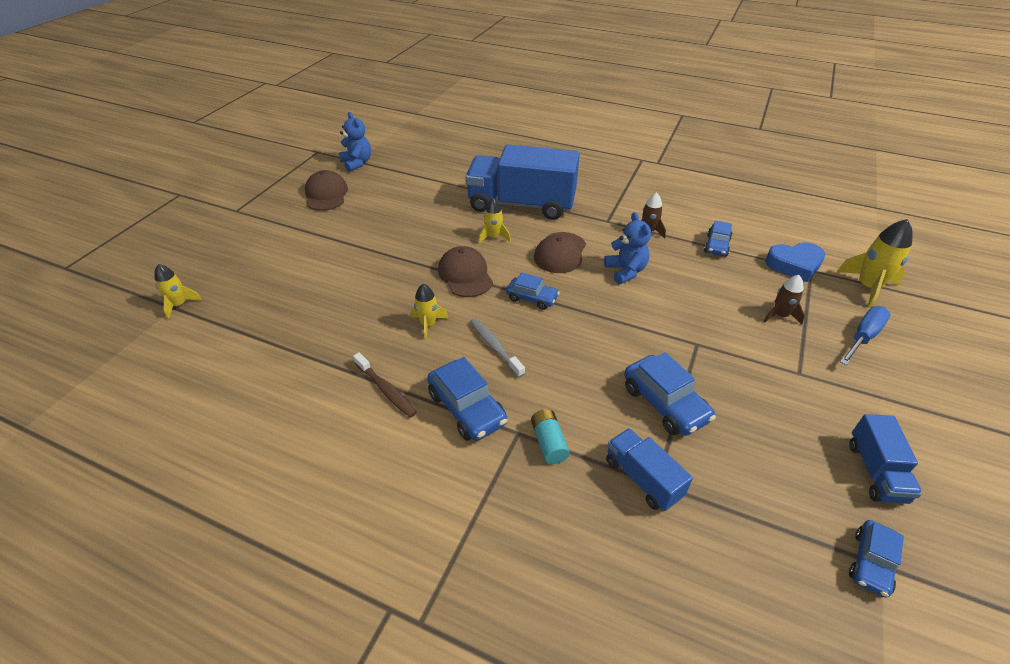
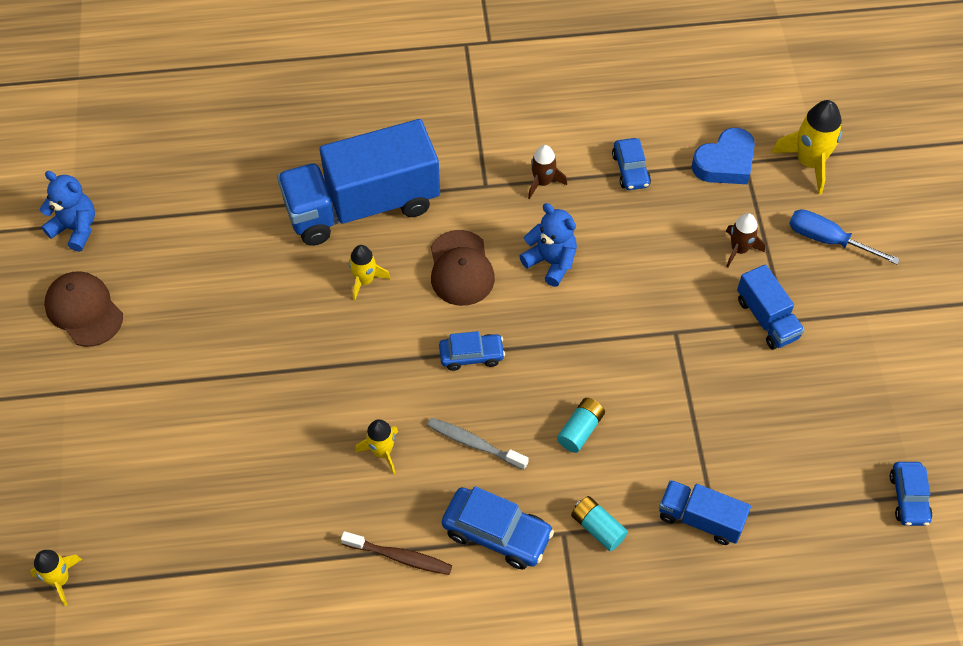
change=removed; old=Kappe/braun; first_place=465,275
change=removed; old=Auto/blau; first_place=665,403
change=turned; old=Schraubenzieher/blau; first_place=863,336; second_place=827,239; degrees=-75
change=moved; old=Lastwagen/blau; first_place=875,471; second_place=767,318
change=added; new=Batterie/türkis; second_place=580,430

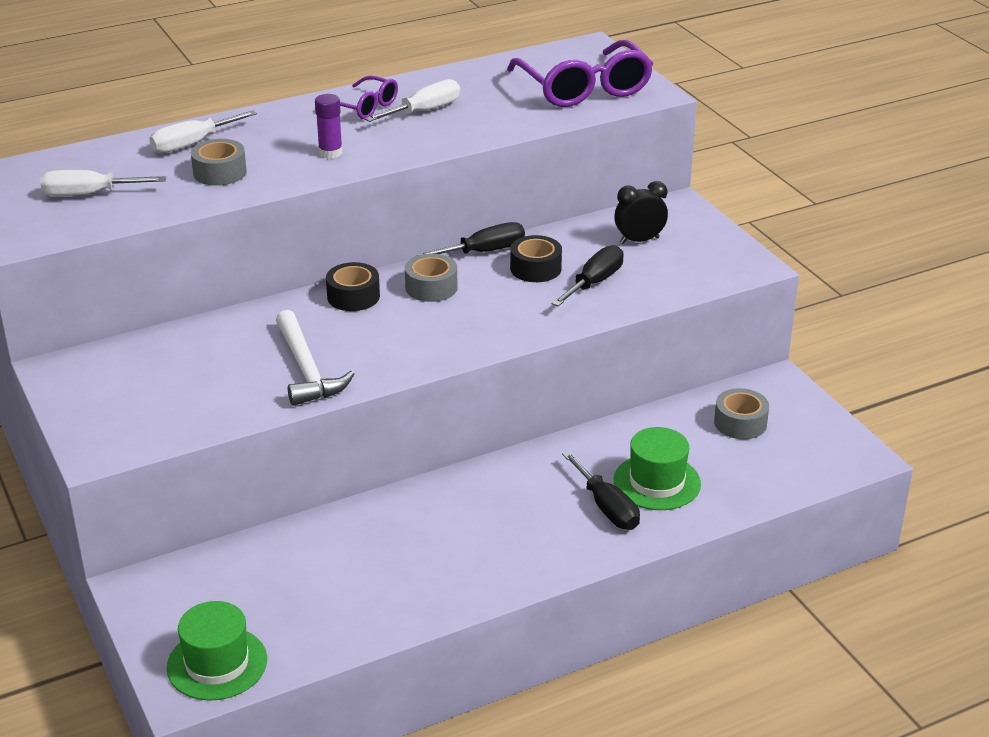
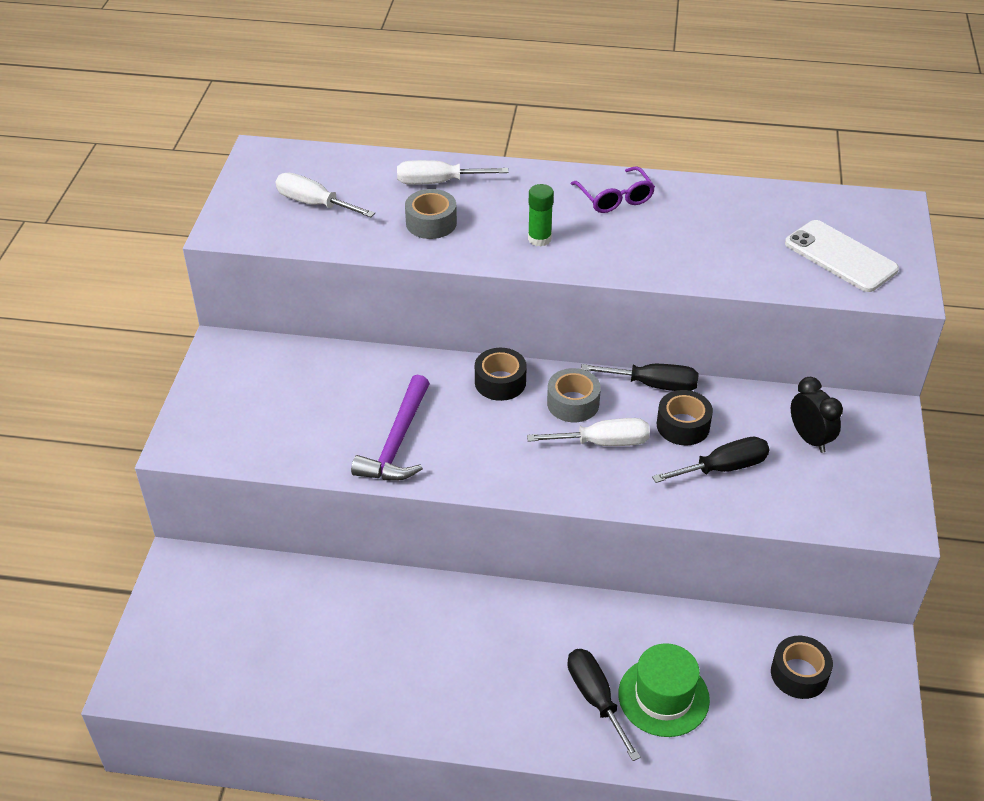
change=removed; old=Hut/grün; first_place=217,663
change=recoloured; old=Hammer/weiß; new=Hammer/lila; first_place=307,369; second_place=397,442
change=recoloured; old=Klebestift/lila; new=Klebestift/grün; first_place=330,152; second_place=539,239
change=moved; old=Schraubenzieher/weiß; first_place=424,111; second_place=603,442
change=replaced; old=Brille/lila; new=Handy/weiß; first_place=583,88; second_place=840,256
change=turned; old=Schraubenzieher/schwarz; first_place=607,507; second_place=595,698; degrees=150
change=turned; old=Wecker/schwarz; first_place=639,240; second_place=809,439; degrees=45
change=recoloured; old=Klebeband/grau; new=Klebeband/schwarz; first_place=740,423; second_place=799,674

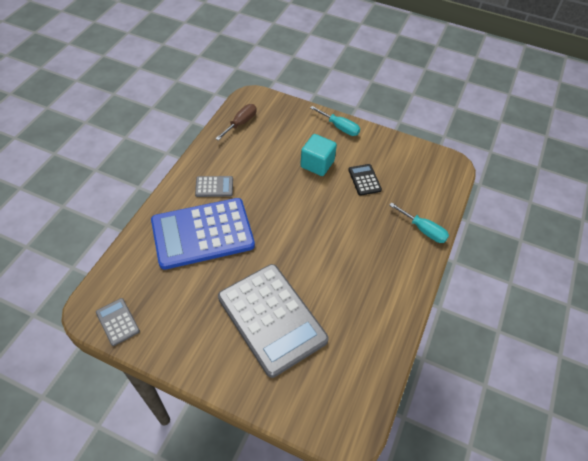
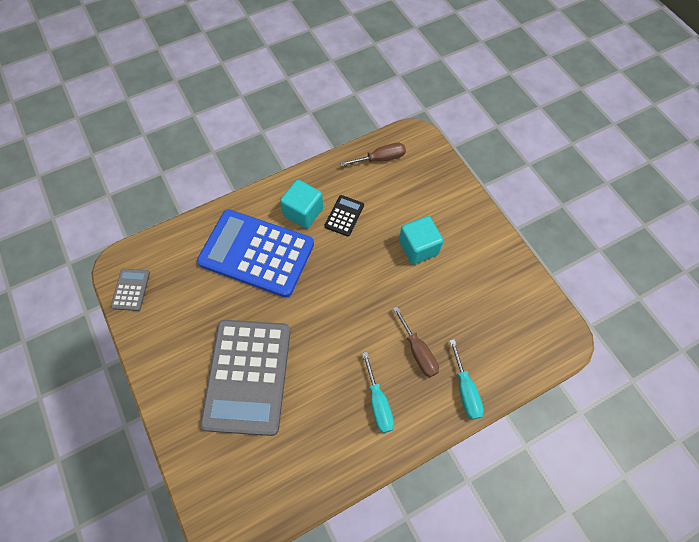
change=replaced; old=Taschenrechner/grau; new=Kubus/türkis; first_place=214,187; second_place=303,212
change=moved; old=Schraubenzieher/türkis; first_place=339,127; second_place=378,403
change=moved; old=Taschenrechner/schwarz; first_place=364,180; second_place=344,216
change=added; new=Schraubenzieher/braun; second_place=418,351

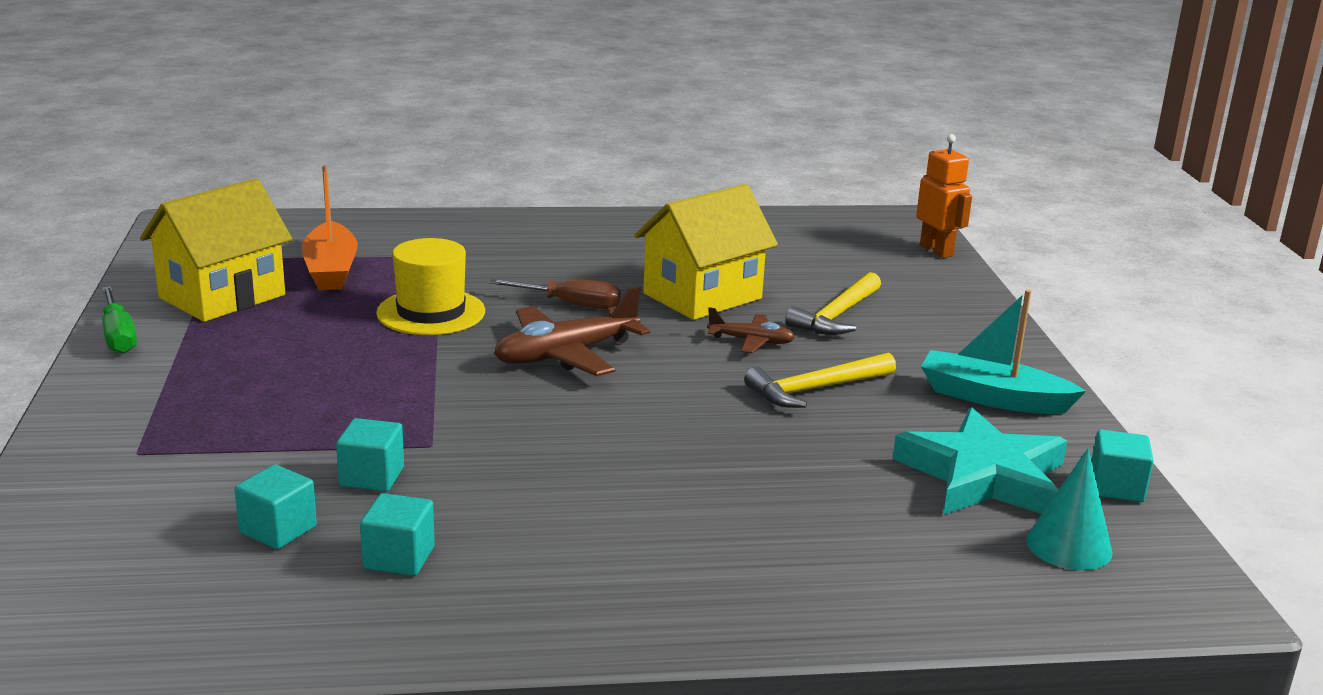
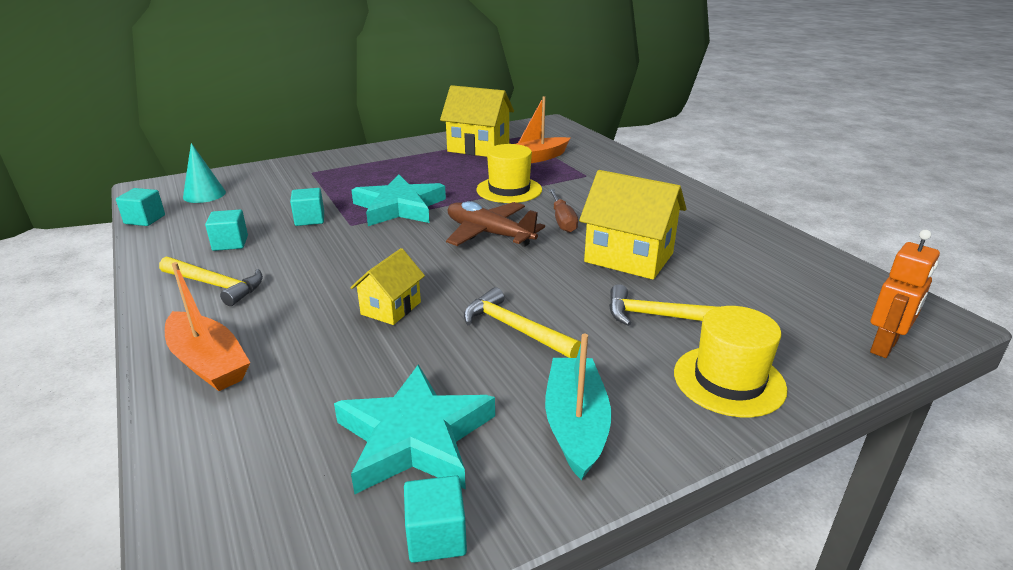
change=removed; old=Schraubenzieher/grün; first_place=118,336
change=moved; old=Kubus/türkis; first_place=278,530; second_place=145,219
change=removed; old=Flugzeug/braun; first_place=751,341
change=moved; old=Kegel/türkis; first_place=1069,546; second_place=204,194
change=added; new=Hammer/gelb; second_place=215,285
change=added; new=Boot/orange; second_place=208,362
change=added; new=Haus/gelb; second_place=391,308
change=added; new=Stern/türkis; second_place=399,207
change=added; new=Hut/gelb; second_place=729,380

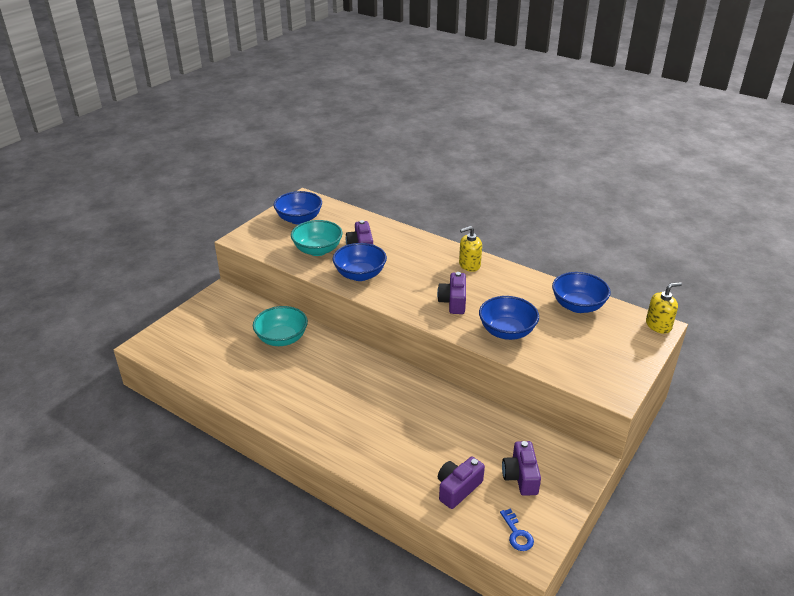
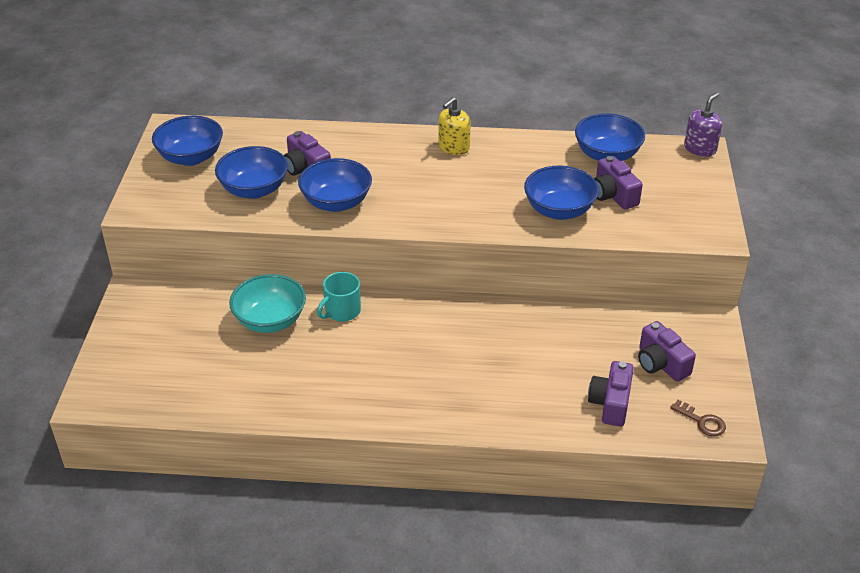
change=recoloured; old=Schüssel/türkis; new=Schüssel/blau; first_place=317,250; second_place=254,190
change=moved; old=Kamera/lila; first_place=453,302; second_place=613,195
change=recoloured; old=Schlüssel/blau; new=Schlüssel/braun; first_place=517,534; second_place=702,421
change=recoloured; old=Seifenspender/gelb; new=Seifenspender/lila; first_place=658,325; second_place=700,149
change=added; new=Tasse/türkis; second_place=341,311

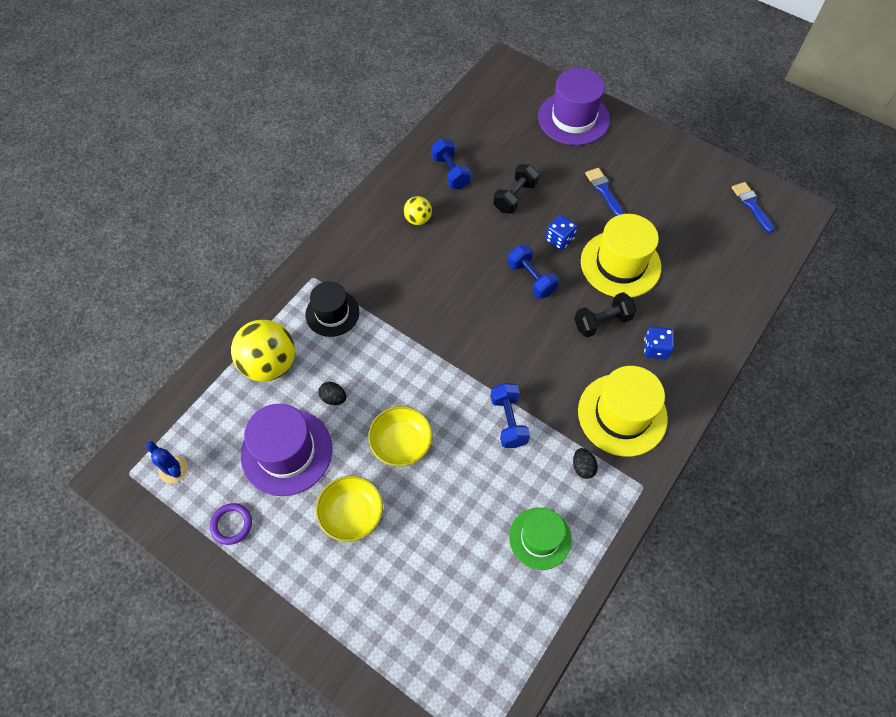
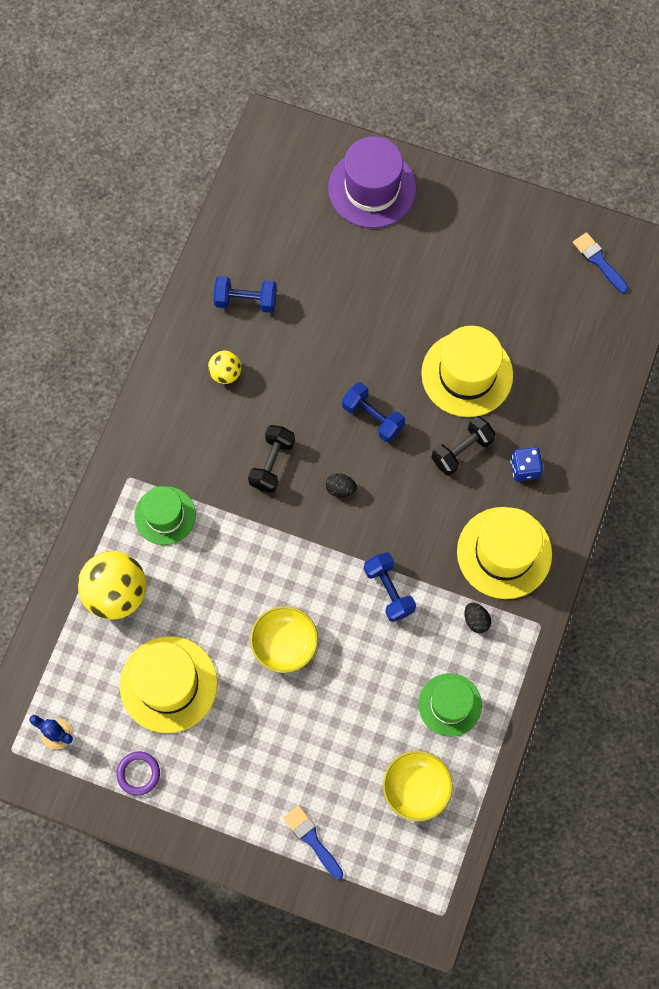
change=recoloured; old=Hut/lila; new=Hut/gelb; first_place=287,452; second_place=168,684
change=recoloured; old=Hut/schwarz; new=Hut/grün; first_place=332,313; second_place=165,515
change=moved; old=Schüssel/gelb; first_place=352,514; second_place=416,788
change=moved; old=Ei/schwarz; first_place=333,398; second_place=340,489
change=turned; old=Hantel/blau; first_place=450,172; second_place=246,300; degrees=-45
change=moved; old=Hantel/schwarz; first_place=515,197; second_place=272,463
change=removed; old=Spielwürfel/blau; first_place=559,239
change=moved; old=Pinsel/blau; first_place=603,190; second_place=312,839

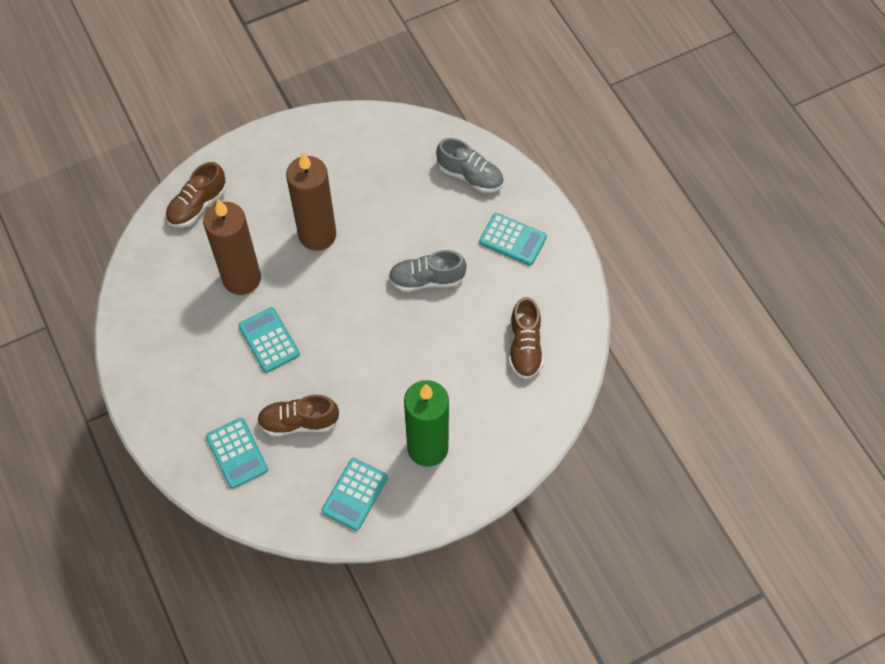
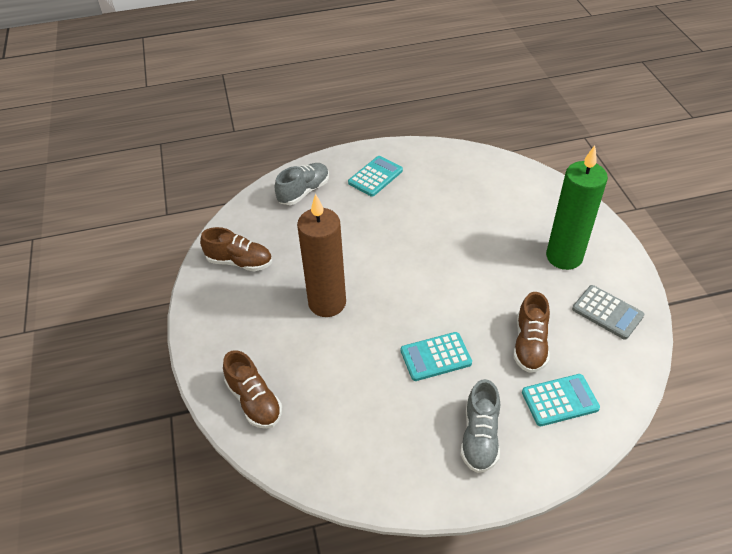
change=removed; old=Kerze/braun; first_place=242,278
change=recoloured; old=Taschenrechner/türkis; new=Taschenrechner/grau; first_place=355,494; second_place=607,312
change=moved; old=Schuh/grau; first_place=426,279; second_place=479,437
change=moved; old=Schuh/braun; first_place=525,347; second_place=239,262

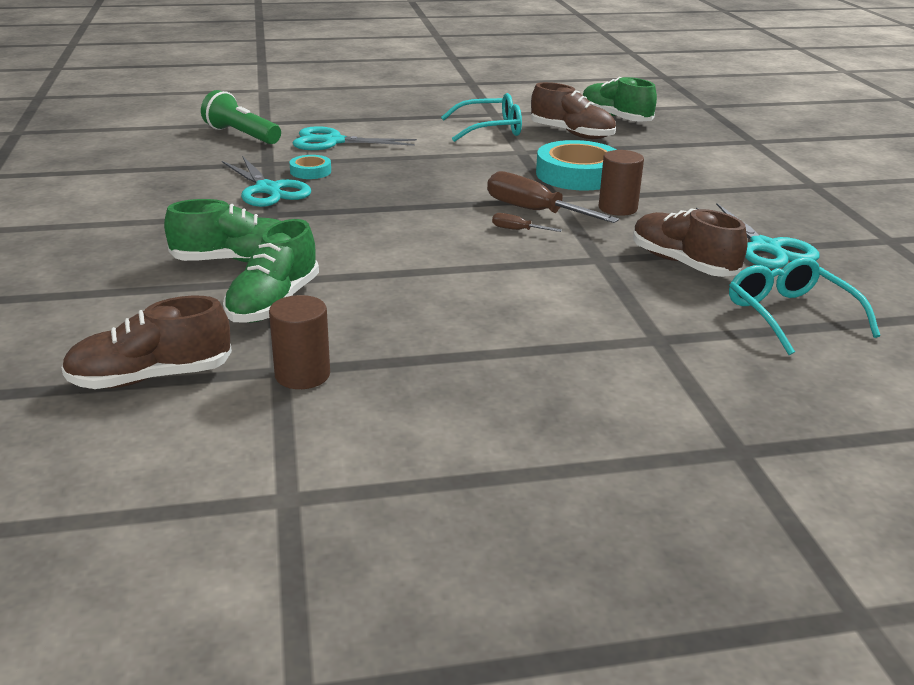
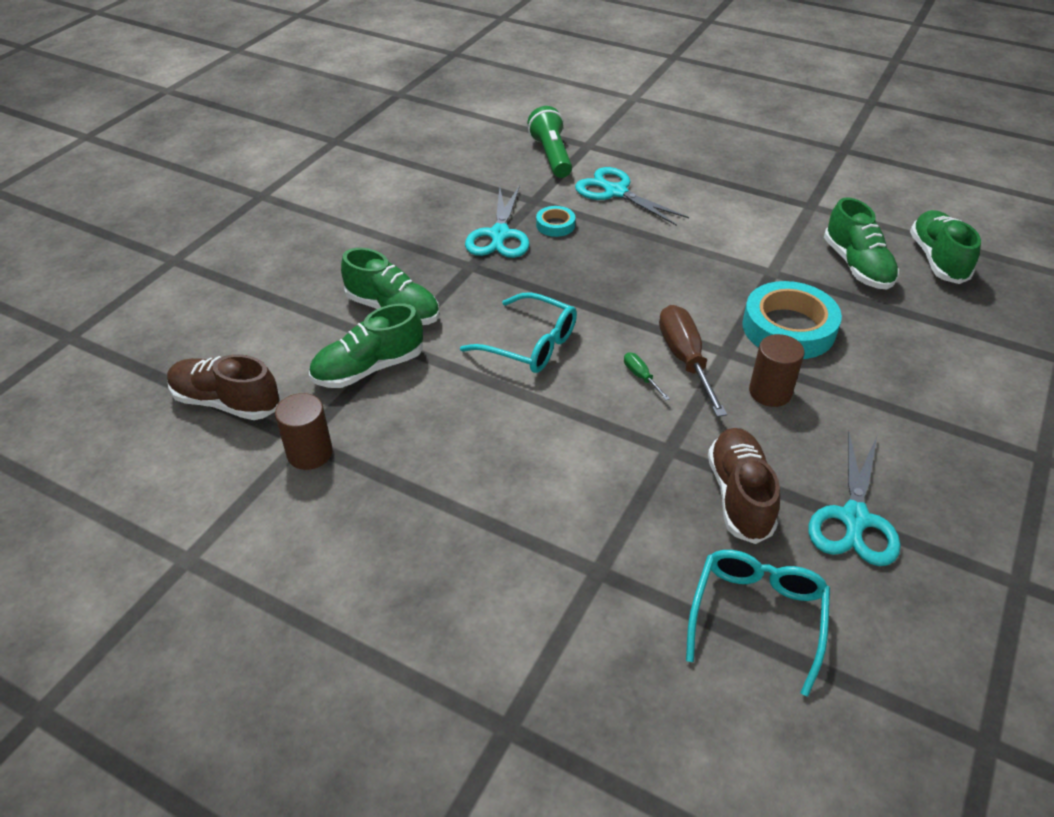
change=moved; old=Brille/türkis; first_place=489,129; second_place=529,344
change=recoloured; old=Schraubenzieher/braun; new=Schraubenzieher/grün; first_place=517,230; second_place=641,377
change=recoloured; old=Schuh/braun; new=Schuh/grün; first_place=572,134; second_place=857,266

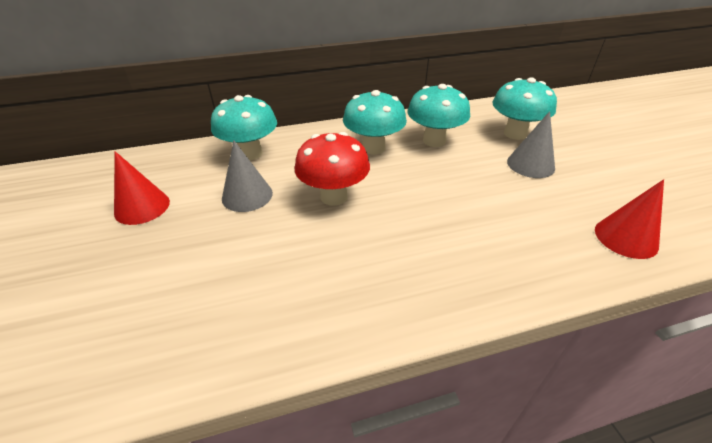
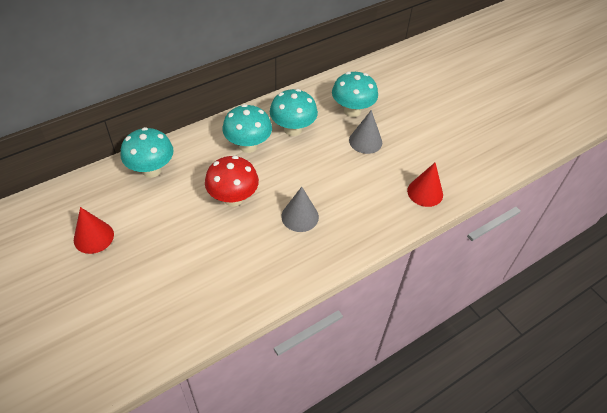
change=moved; old=Kegel/grau; first_place=247,195; second_place=300,216

